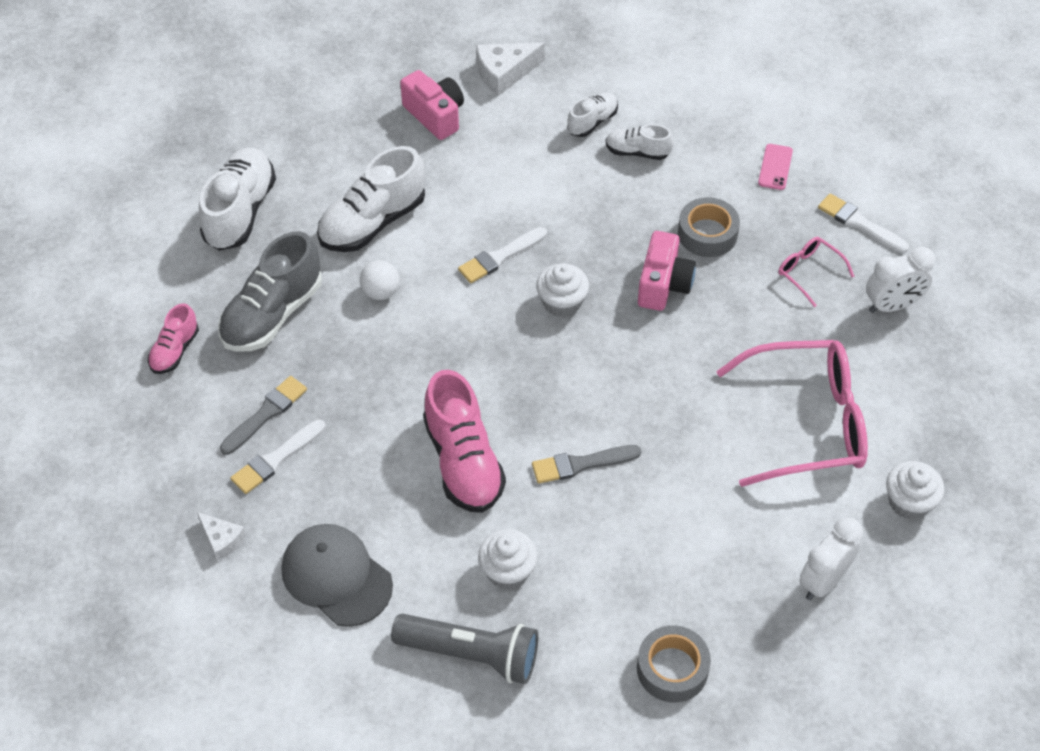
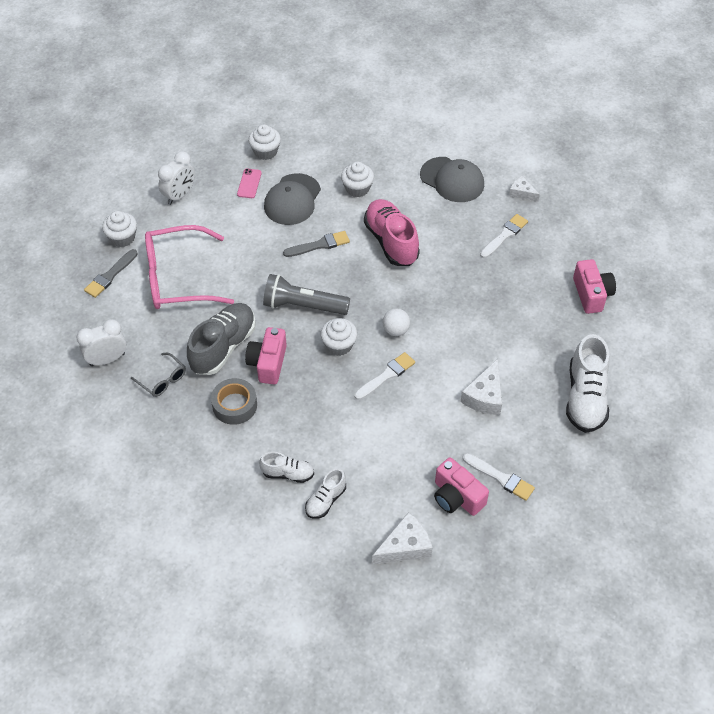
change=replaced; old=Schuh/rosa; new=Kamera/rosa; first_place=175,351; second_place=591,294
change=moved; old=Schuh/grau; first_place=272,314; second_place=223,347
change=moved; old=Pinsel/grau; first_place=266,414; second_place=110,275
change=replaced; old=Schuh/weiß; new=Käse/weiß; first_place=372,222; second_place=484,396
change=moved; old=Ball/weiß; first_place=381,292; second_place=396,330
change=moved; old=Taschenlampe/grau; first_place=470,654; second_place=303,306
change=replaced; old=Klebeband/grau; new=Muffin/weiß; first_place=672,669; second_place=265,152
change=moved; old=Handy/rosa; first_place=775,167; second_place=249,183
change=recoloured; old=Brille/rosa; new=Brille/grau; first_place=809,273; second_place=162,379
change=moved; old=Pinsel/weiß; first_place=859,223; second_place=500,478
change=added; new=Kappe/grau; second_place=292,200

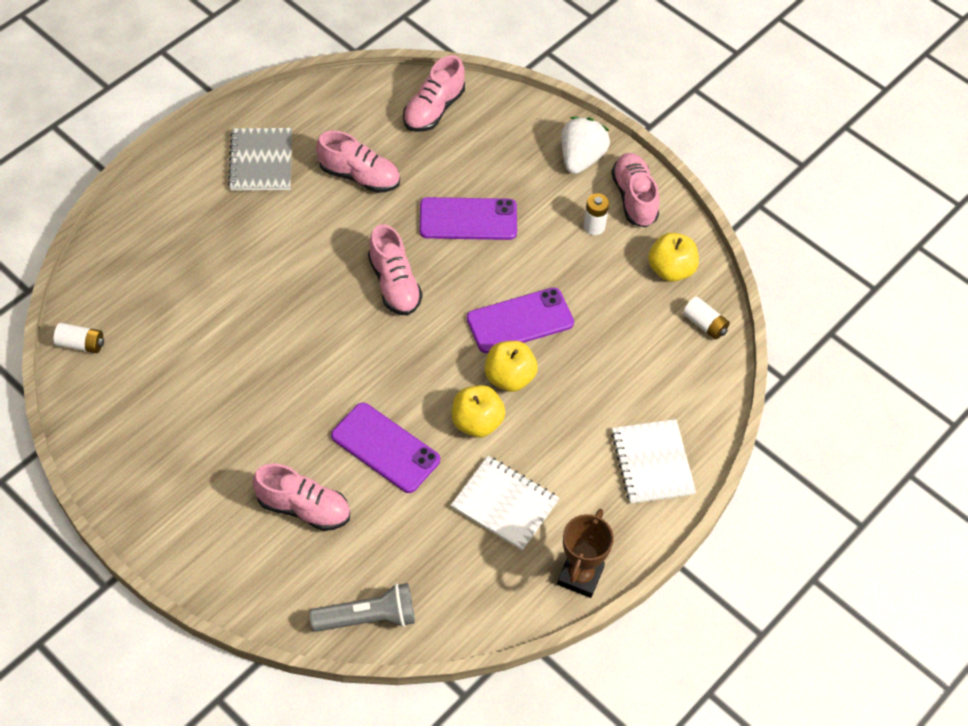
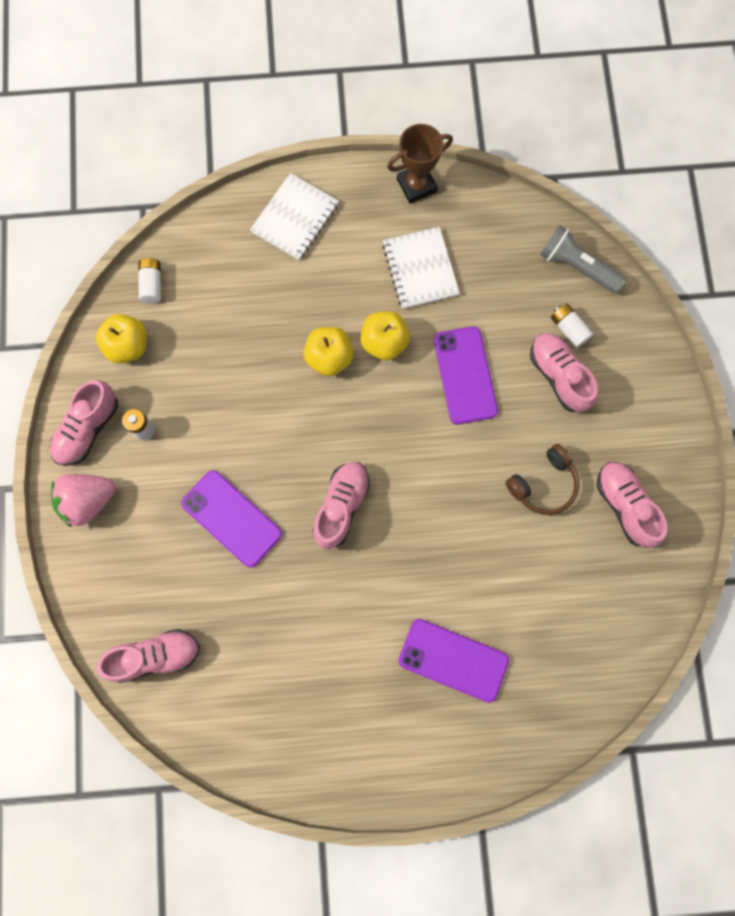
change=moved; old=Batterie/weiß; first_place=81,344; second_place=569,329
change=removed; old=Notizbuch/grau; first_place=261,161
change=moved; old=Schuh/rosa; first_place=359,176; second_place=625,506
change=moved; old=Handy/lila; first_place=520,320; second_place=453,660
change=recoloured; old=Erdbeere/weiß; new=Erdbeere/rosa; first_place=581,158; second_place=88,501
change=added; new=Kopfhörer/braun; second_place=543,484

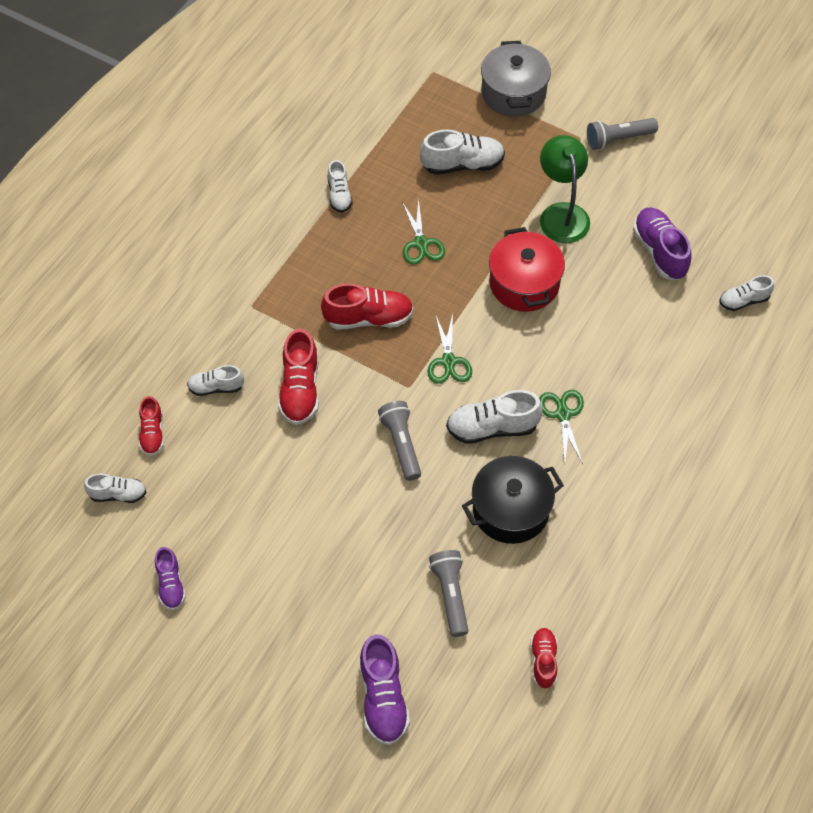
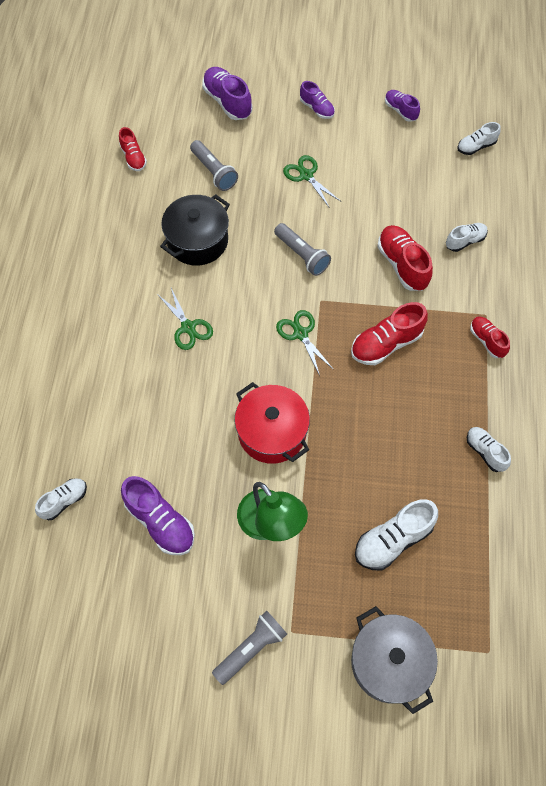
change=moved; old=Schuh/rot; first_place=152,433; second_place=487,340
change=moved; old=Schere/grün; first_place=421,243; second_place=306,175
change=removed; old=Schuh/weiß; first_place=492,427
change=added; new=Schuh/lila; second_place=317,109

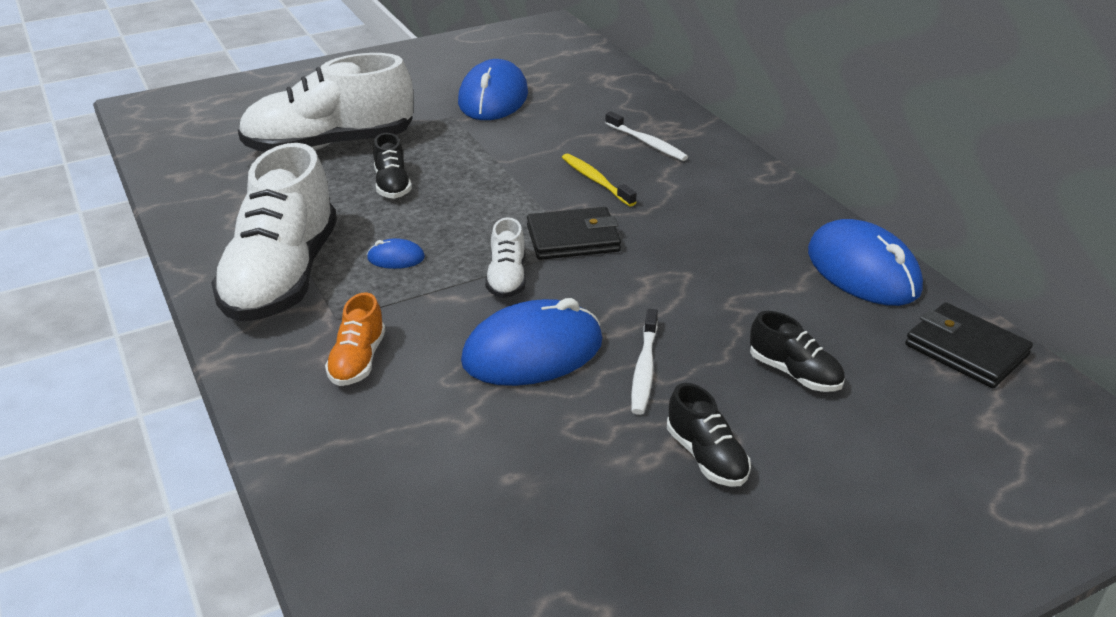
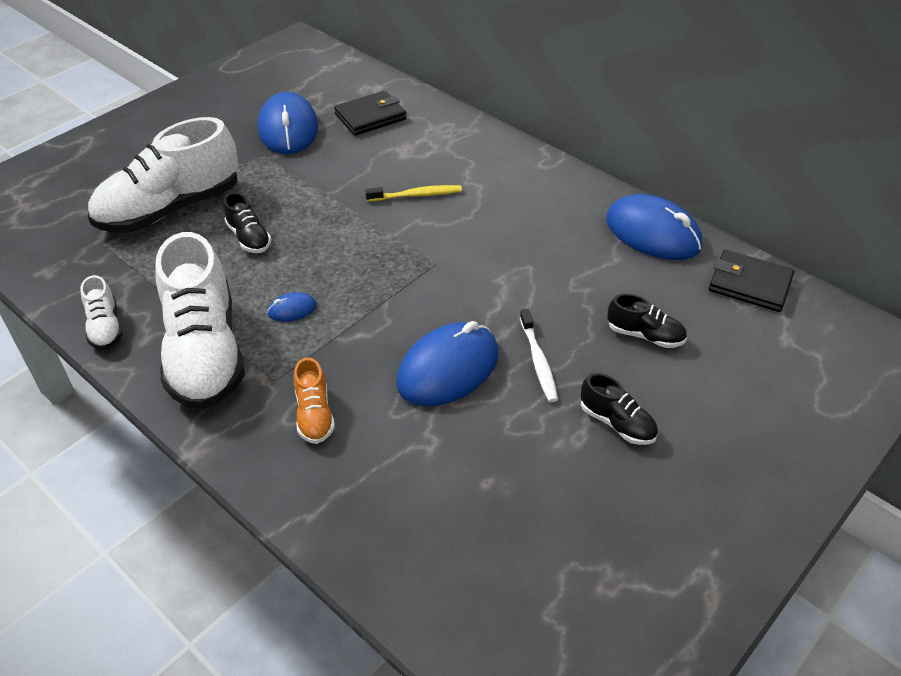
change=moved; old=Schuh/weiß; first_place=507,278; second_place=105,327
change=moved; old=Geldbörse/schwarz; first_place=573,238; second_place=370,117
change=turned; old=Zahnbürste/gelb; first_place=596,180; second_place=416,195; degrees=135
change=removed; old=Zahnbürste/weiß; first_place=647,143

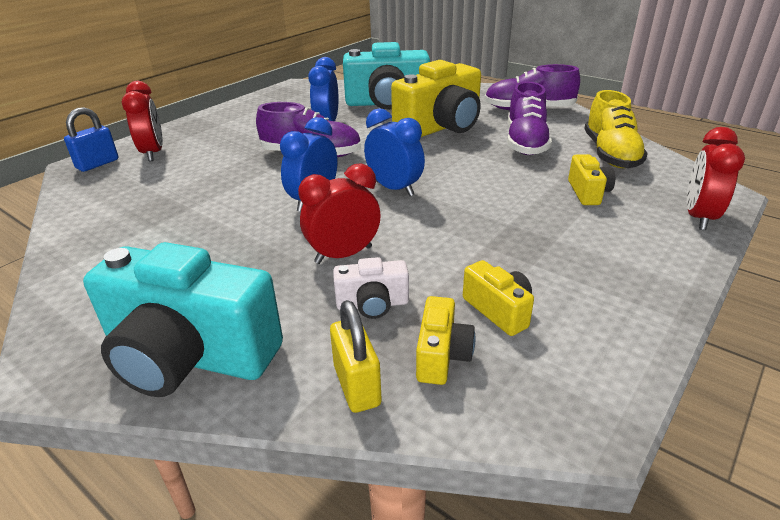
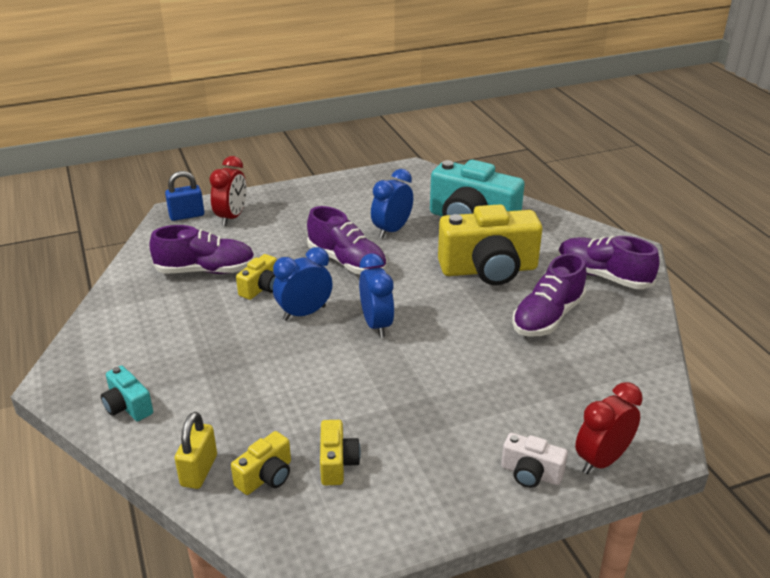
change=resized; old=Kamera/türkis; first_place=190,356; second_place=128,406; factor=0.47
change=removed; old=Wecker/rot; first_place=343,255
change=moved; old=Kamera/weiß; first_place=372,304; second_place=530,473
change=moved; old=Kamera/gelb; first_place=588,192; second_place=261,288
change=removed; old=Schuh/gelb; first_place=610,154
change=added; new=Schuh/lila; second_place=206,270

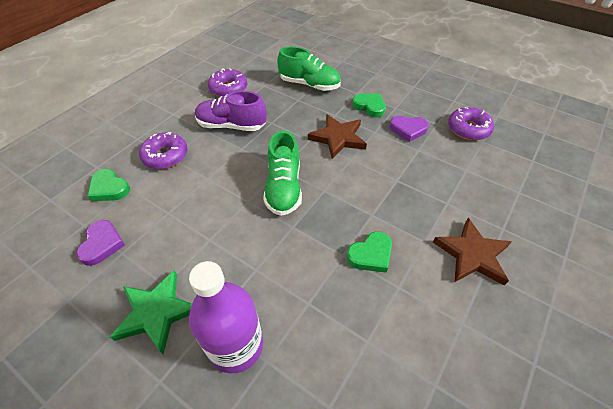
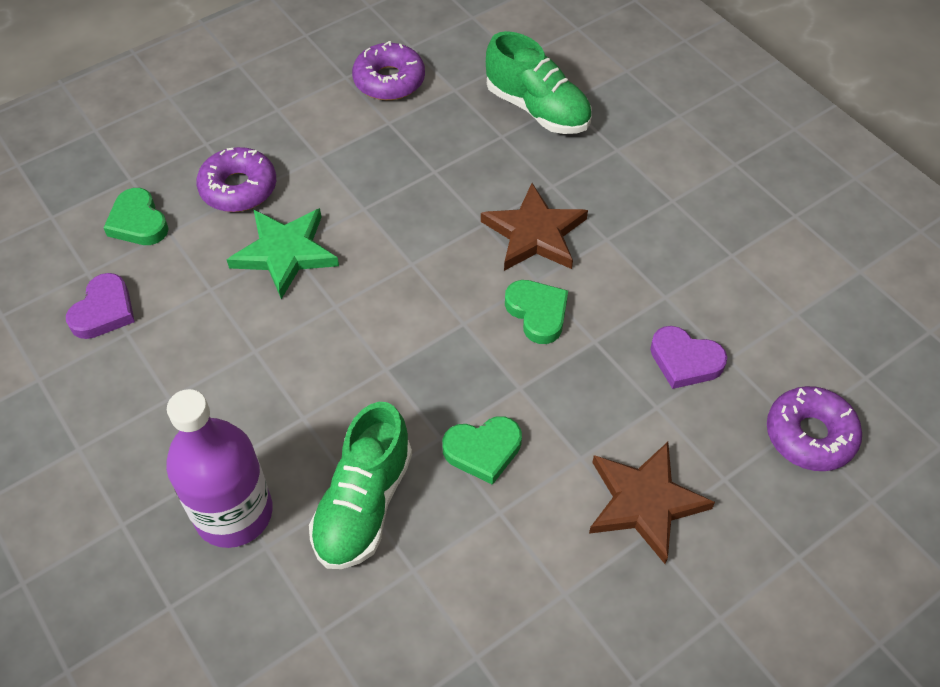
change=moved; old=Stern/grün; first_place=156,312; second_place=285,253
change=removed; old=Schuh/lila; first_place=231,126
change=moved; old=Schuh/grün; first_place=284,188; second_place=363,504
change=moved; old=Herz/grün; first_place=369,107; second_place=537,313
change=moved; old=Herz/lila; first_place=408,129; second_place=685,361
change=moved; old=Donut/lila; first_place=468,129; second_place=810,435

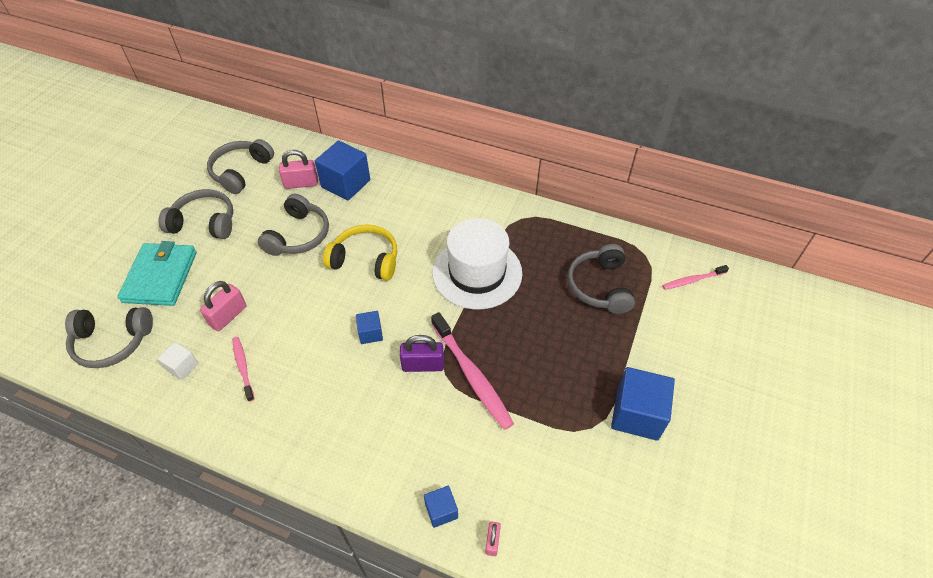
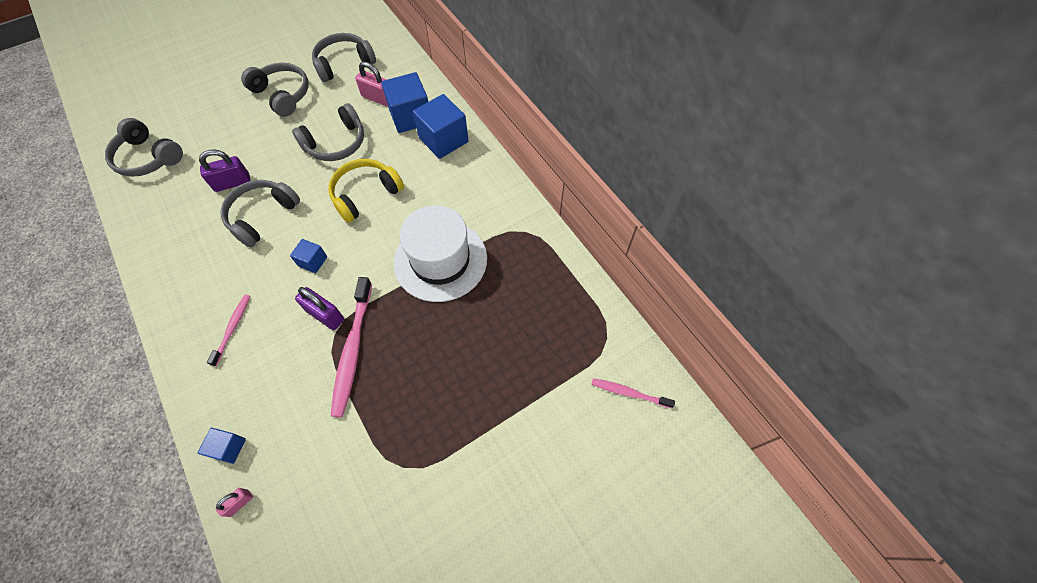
change=removed; old=Geldbörse/türkis; first_place=160,276
change=removed; old=Kubus/weiß; first_place=182,366
change=recoloured; old=Vorhängeschloss/rosa; new=Vorhängeschloss/lila; first_place=228,316; second_place=232,183
change=moved; old=Zahnbürste/rosa; first_place=243,367; second_place=233,328
change=turned; old=Kopfhörer/gelb; first_place=365,260; second_place=365,194; degrees=-90
change=moved; old=Kopfhörer/grau; first_place=600,286; second_place=262,216
change=moved; old=Kubus/blau; first_place=637,414; second_place=443,140

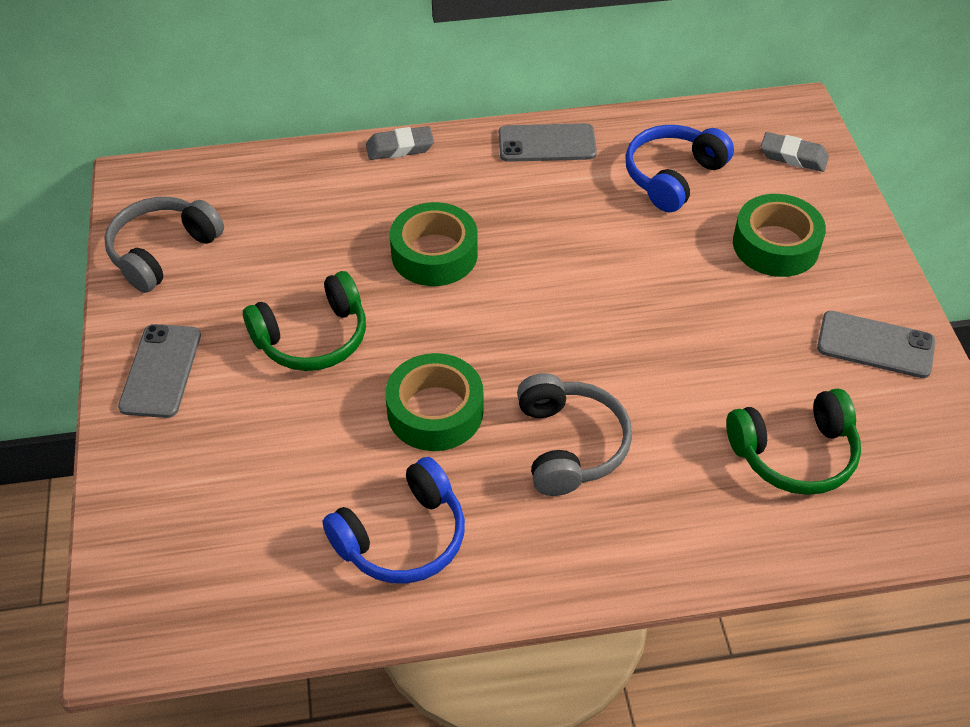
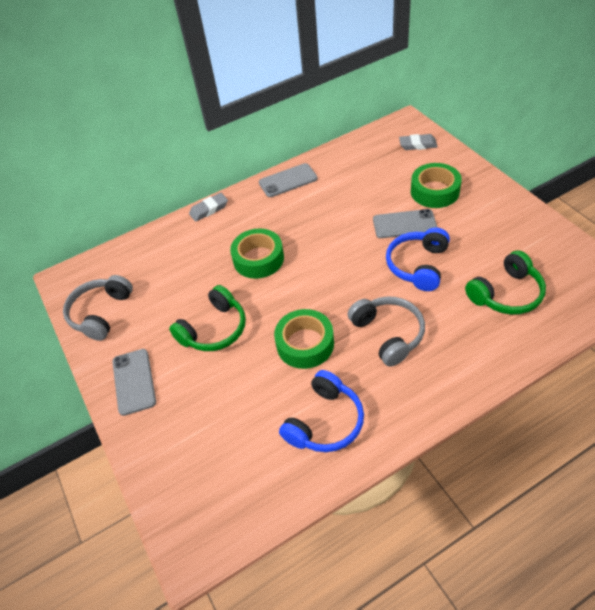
change=moved; old=Kopfhörer/blau; first_place=673,176; second_place=418,265
change=moved; old=Handy/grau; first_place=875,345; second_place=404,224

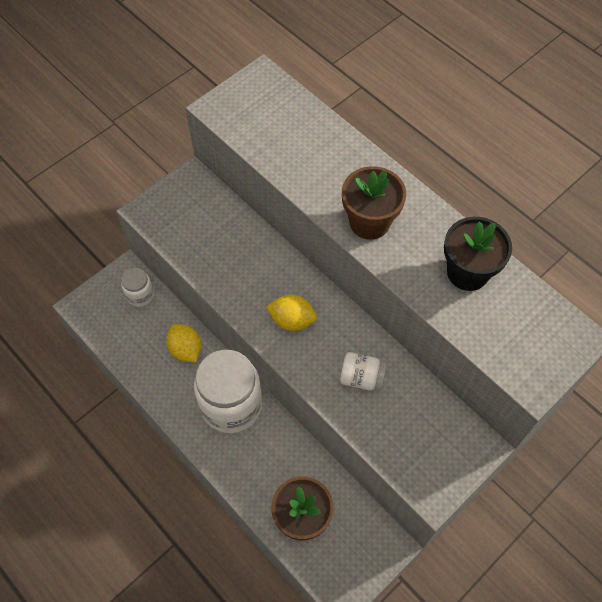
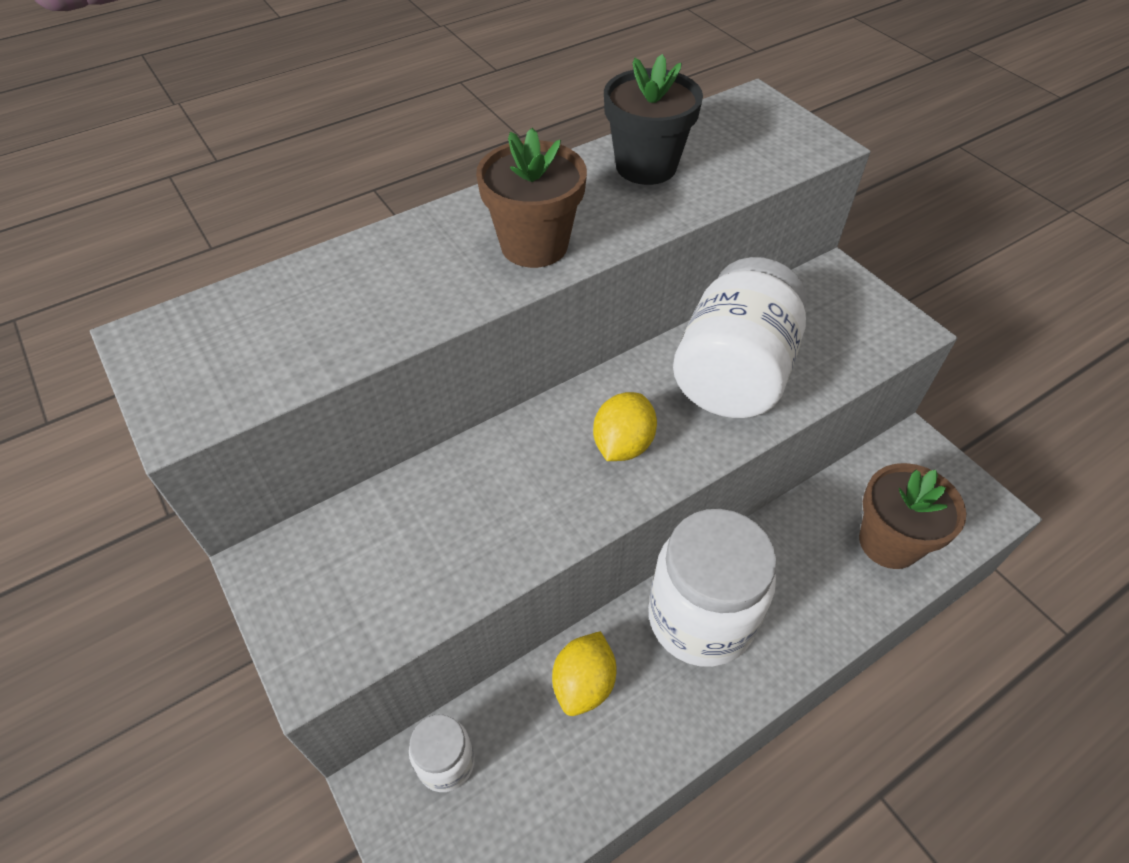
change=turned; old=Zitrone/gelb; first_place=186,349; second_place=583,684; degrees=-45
change=resized; old=Einmachglas/weiß; first_place=361,378; second_place=733,374; factor=2.07

